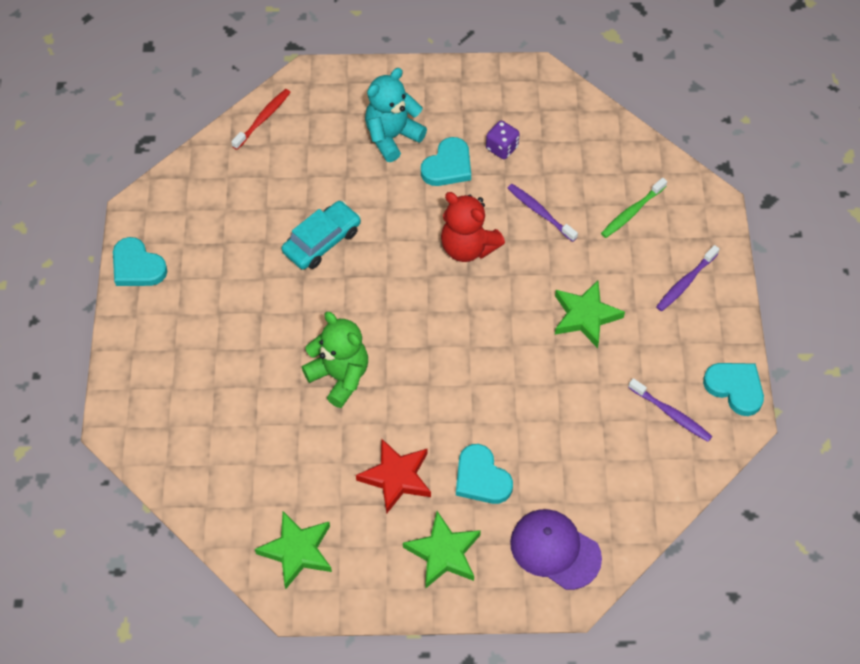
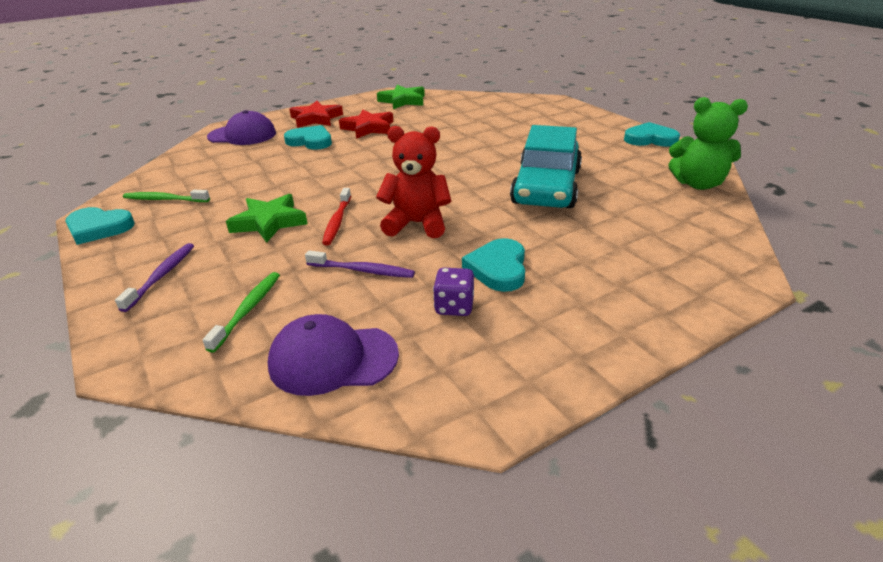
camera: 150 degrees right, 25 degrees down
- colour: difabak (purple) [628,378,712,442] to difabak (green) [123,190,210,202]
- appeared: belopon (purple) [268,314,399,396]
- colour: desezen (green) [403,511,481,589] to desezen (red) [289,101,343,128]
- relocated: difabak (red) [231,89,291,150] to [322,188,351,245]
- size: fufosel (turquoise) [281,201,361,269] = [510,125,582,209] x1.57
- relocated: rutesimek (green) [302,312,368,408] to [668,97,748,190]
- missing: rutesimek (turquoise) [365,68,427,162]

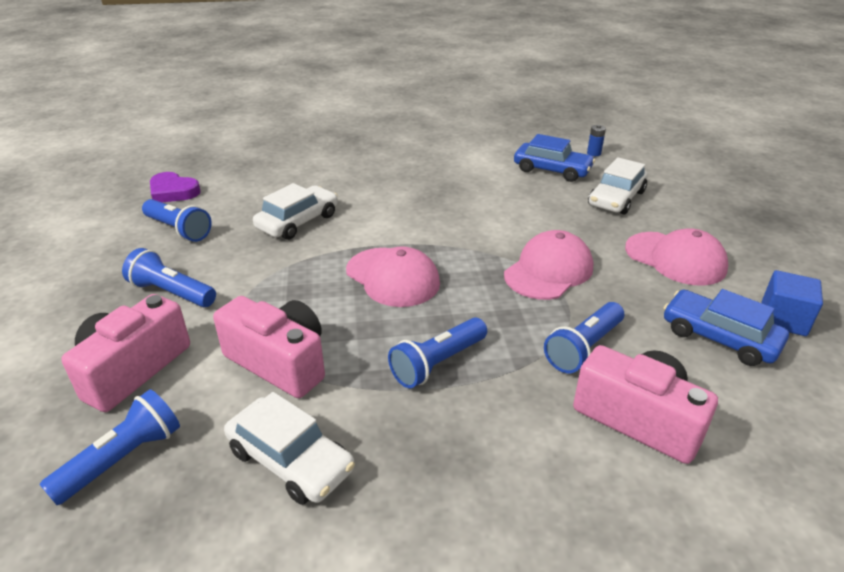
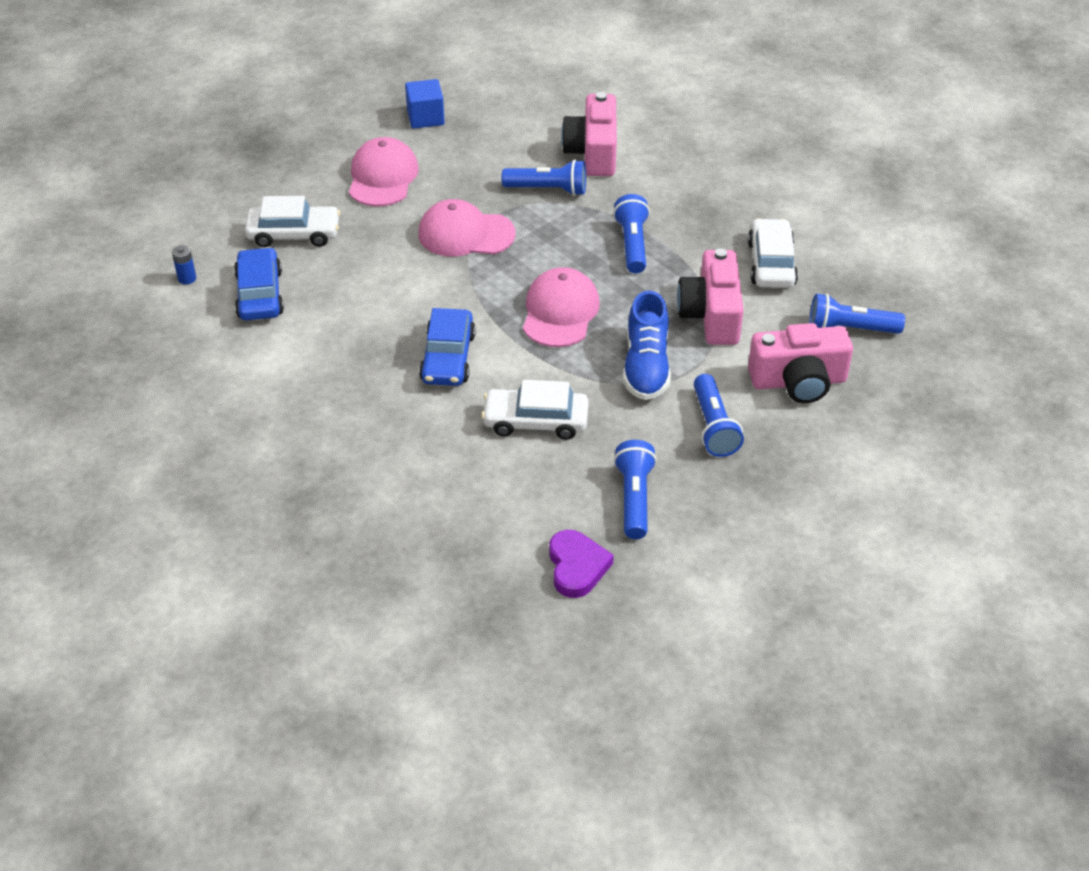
camera: 125 degrees left, 10 degrees up
- relocated: fufosel (blue) [663,289,789,366] to [419,308,476,386]
- spun: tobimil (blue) [388,318,487,388] = [613,194,650,273] 105 degrees counterclockwise
- appeared: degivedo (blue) [623,291,671,400]

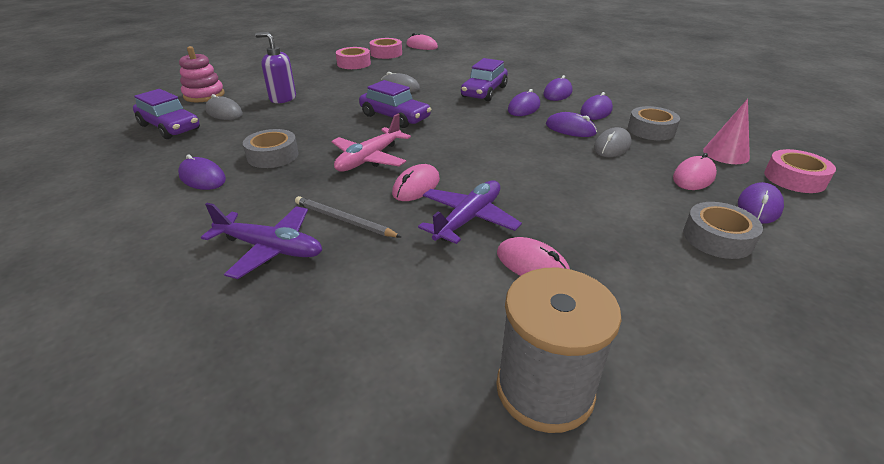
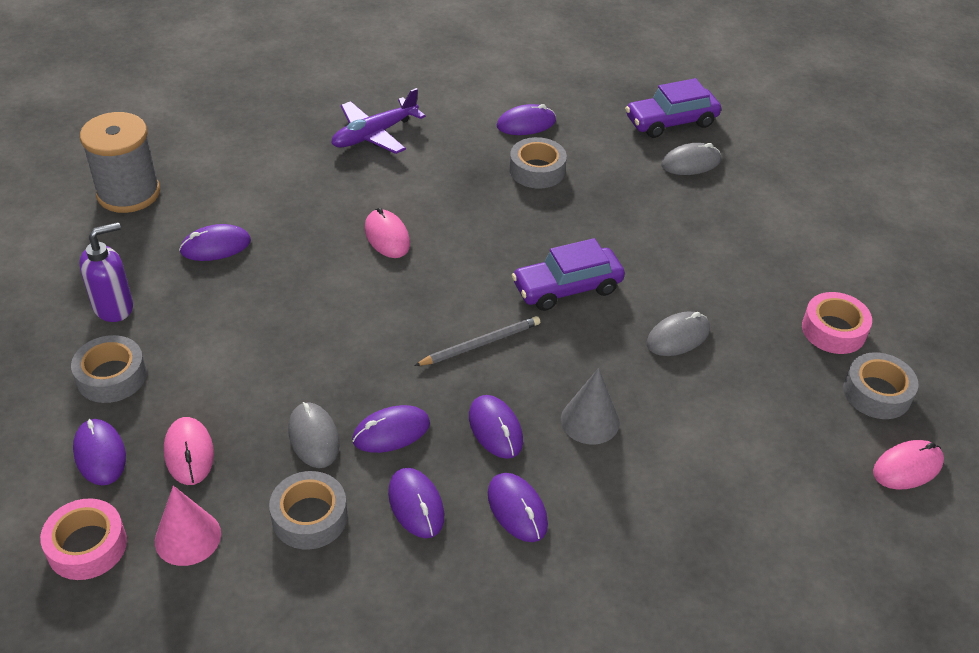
camera: 120 degrees right, 10 degrees up
- relocated: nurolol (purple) [255,32,296,103] to [79,222,133,322]
- colour: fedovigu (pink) [497,237,570,276] to fedovigu (purple) [179,224,251,261]
- relocated: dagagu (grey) [295,196,401,237] to [414,316,540,366]
- exchanged: fufosel (purple) [461,58,508,101] to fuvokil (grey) [561,368,620,445]
- colour: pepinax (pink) [370,38,402,59] to pepinax (grey) [843,352,919,419]
- missing: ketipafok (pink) [179,46,225,102]
- missing: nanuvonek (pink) [332,114,411,172]
- missing: nanuvonek (purple) [418,180,522,244]

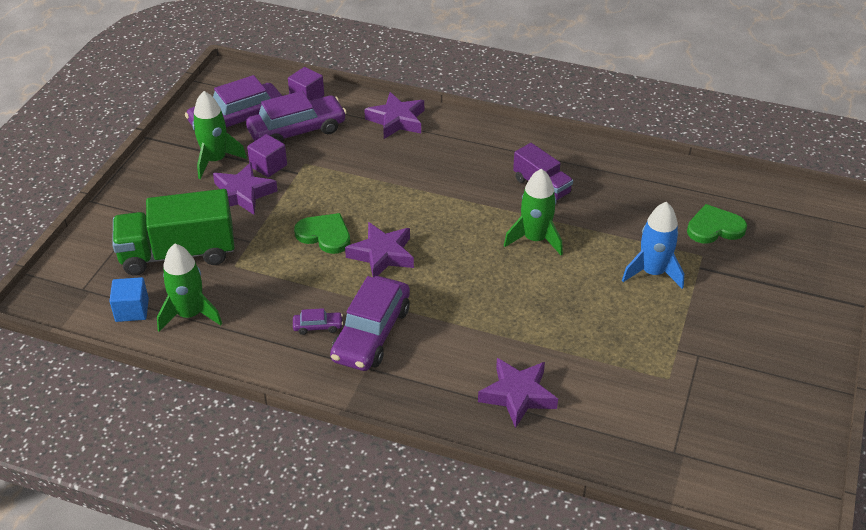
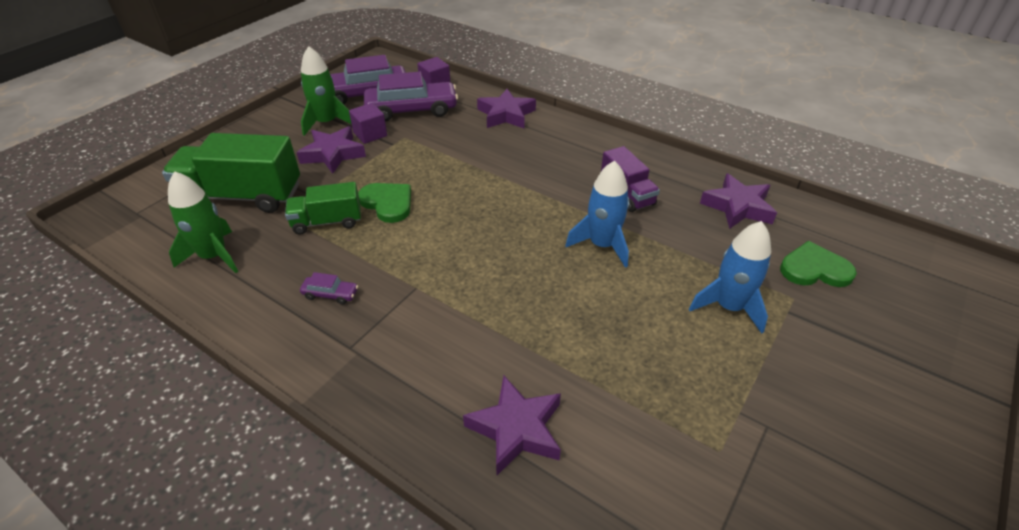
camera: 15 degrees right, 0 degrees up
- appeared: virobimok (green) [285,182,361,235]
- colour: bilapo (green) [504,169,563,255] to bilapo (blue) [565,160,630,268]
- relocated: desezen (purple) [345,222,414,277] to [700,173,777,229]
- missing: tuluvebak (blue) [109,277,149,322]
- missing: fufosel (purple) [330,276,410,371]

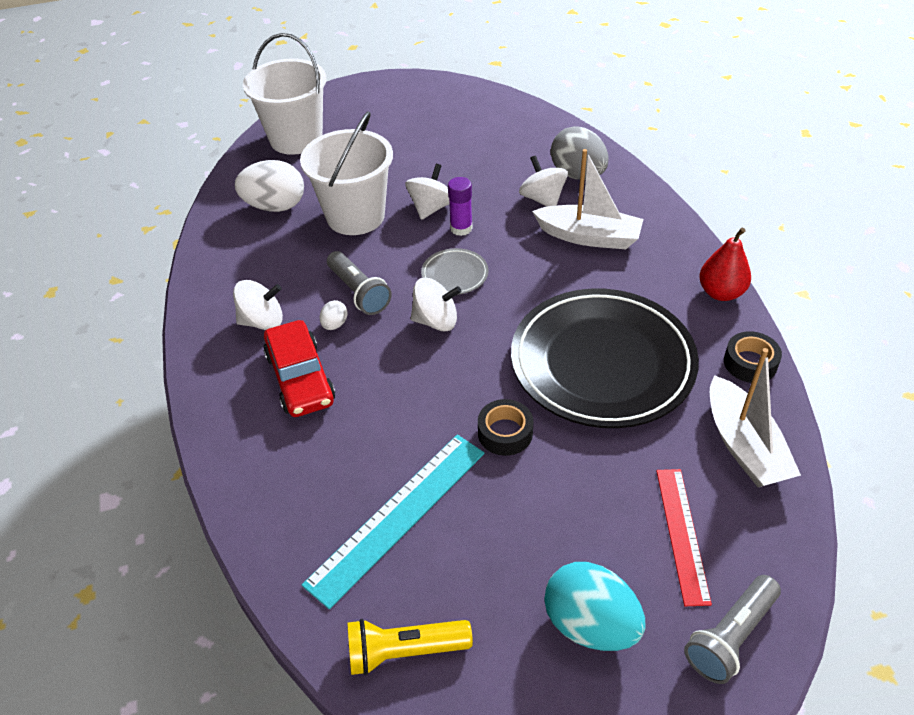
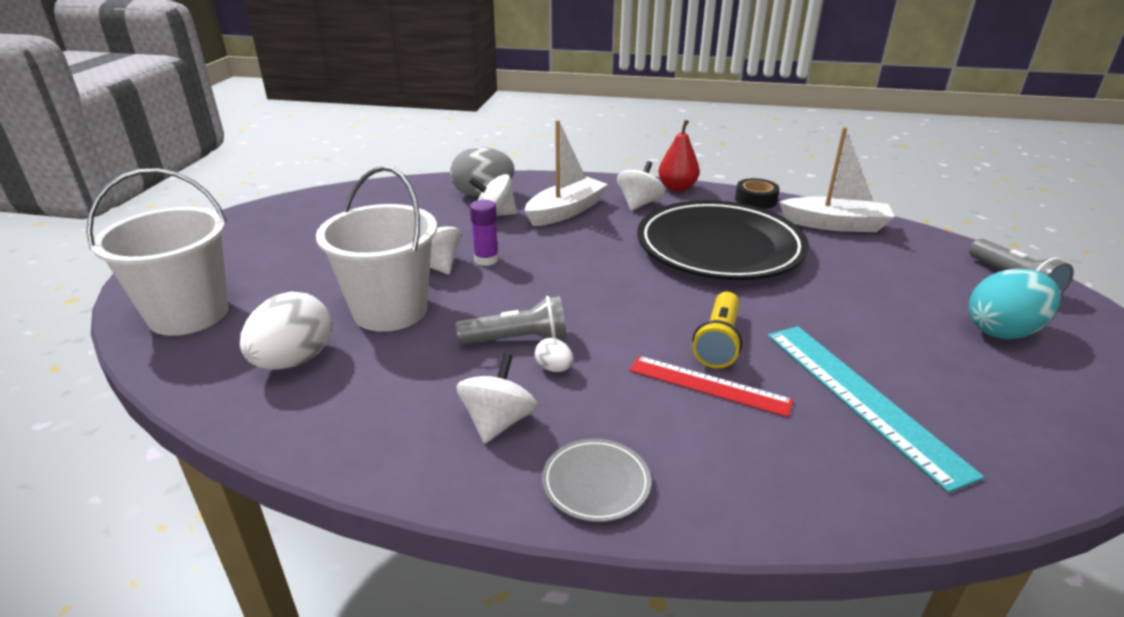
camera: 65 degrees left, 15 degrees down
- relocated: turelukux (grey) [421,248,489,295] to [542,439,651,522]
- relocated: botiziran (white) [410,278,461,331] to [617,161,665,211]
- relocated: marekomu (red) [656,469,712,606] to [629,356,794,417]
- relocated: tobimil (yellow) [347,619,473,675] to [693,292,742,368]
- missing: fufosel (red) [264,320,335,417]
- missing: pepinax (black) [478,399,533,456]

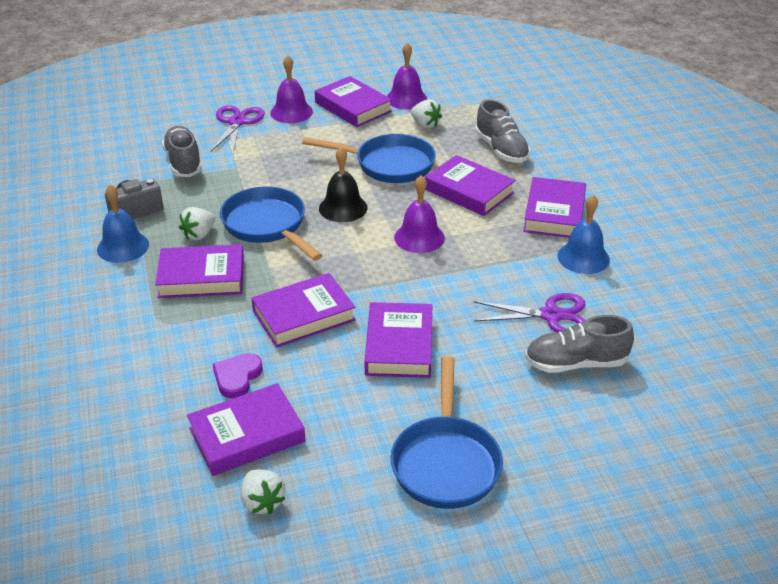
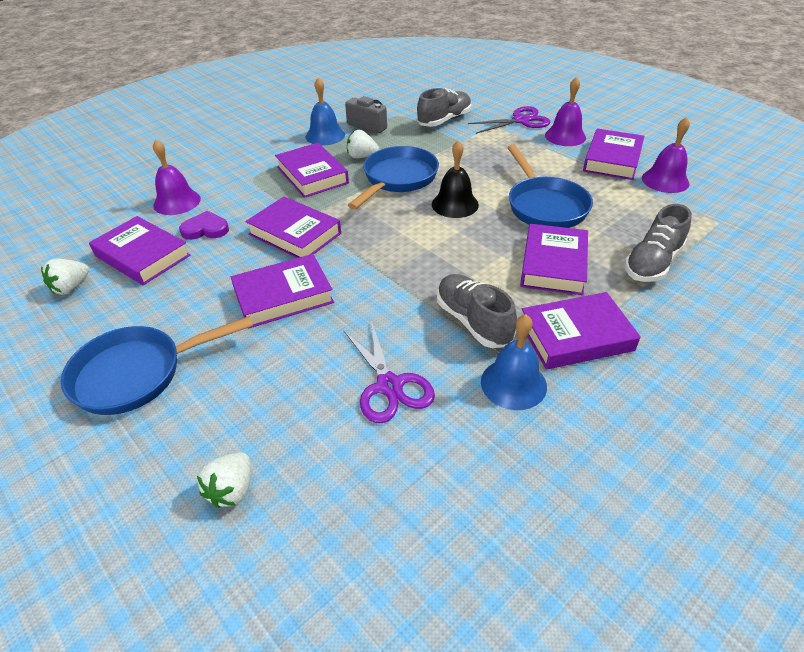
camera: 65 degrees right, 5 degrees up
- relocated: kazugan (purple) [394,175,445,253] to [153,139,201,215]
- relocated: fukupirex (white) [411,99,442,129] to [197,452,250,508]
- relocated: degivedo (grey) [525,315,634,373] to [437,274,517,348]

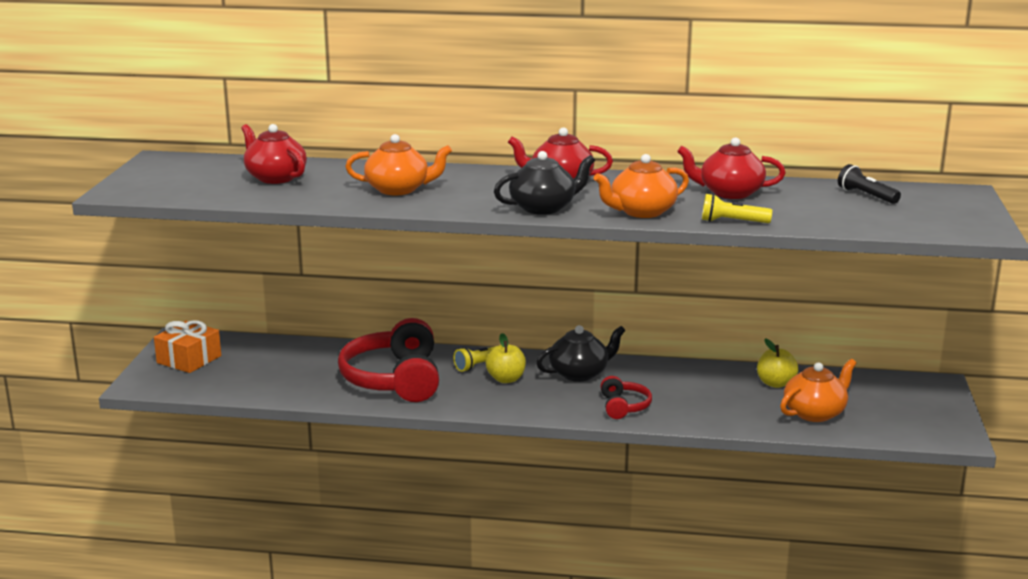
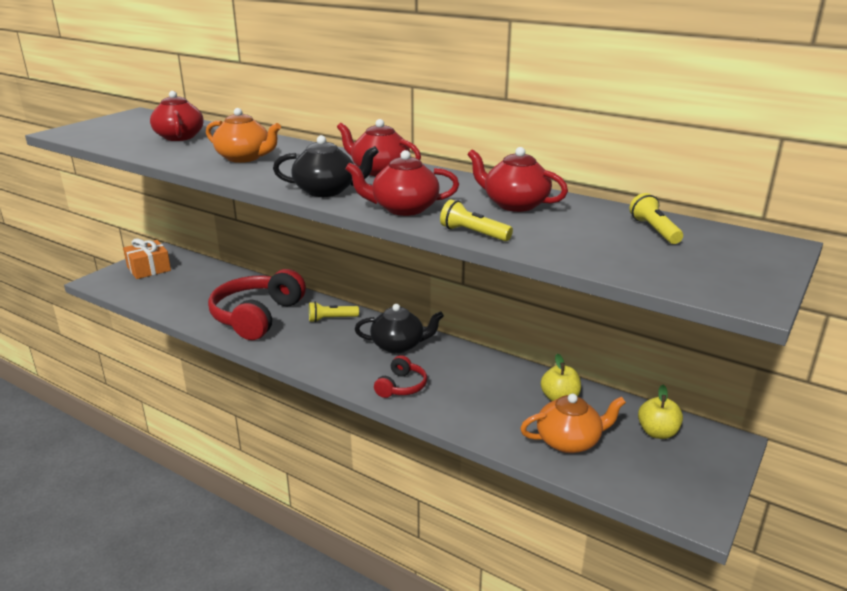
camera: 25 degrees right, 5 degrees up
- colour: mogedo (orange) [594,154,689,218] to mogedo (red) [345,150,459,216]
- colour: tobimil (black) [838,164,901,204] to tobimil (yellow) [629,193,683,244]
- relocated: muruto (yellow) [486,333,526,383] to [638,385,683,439]

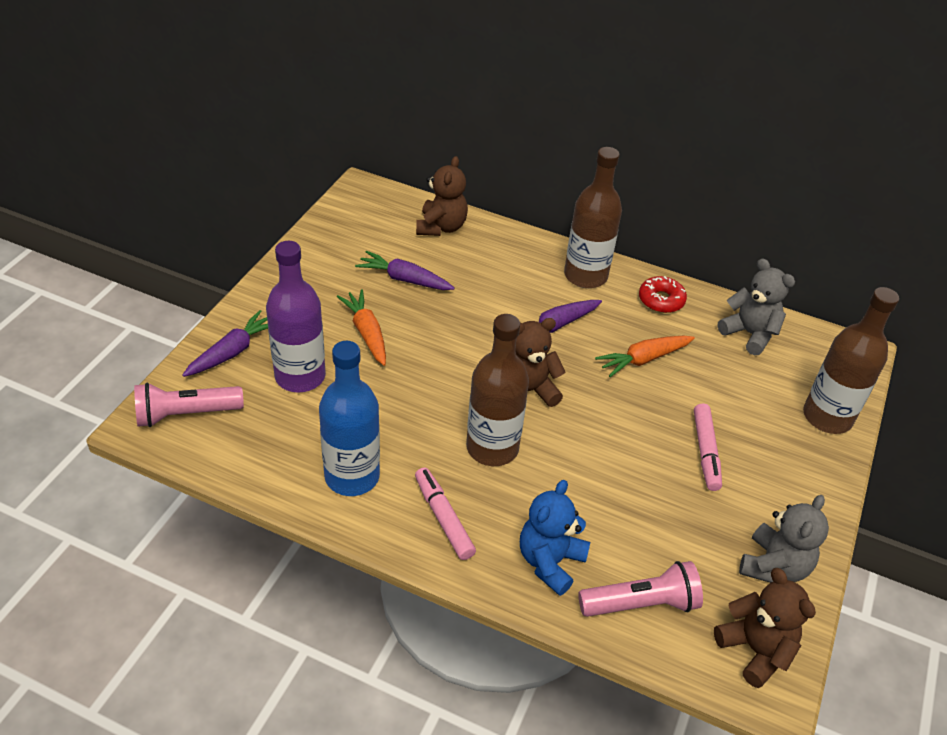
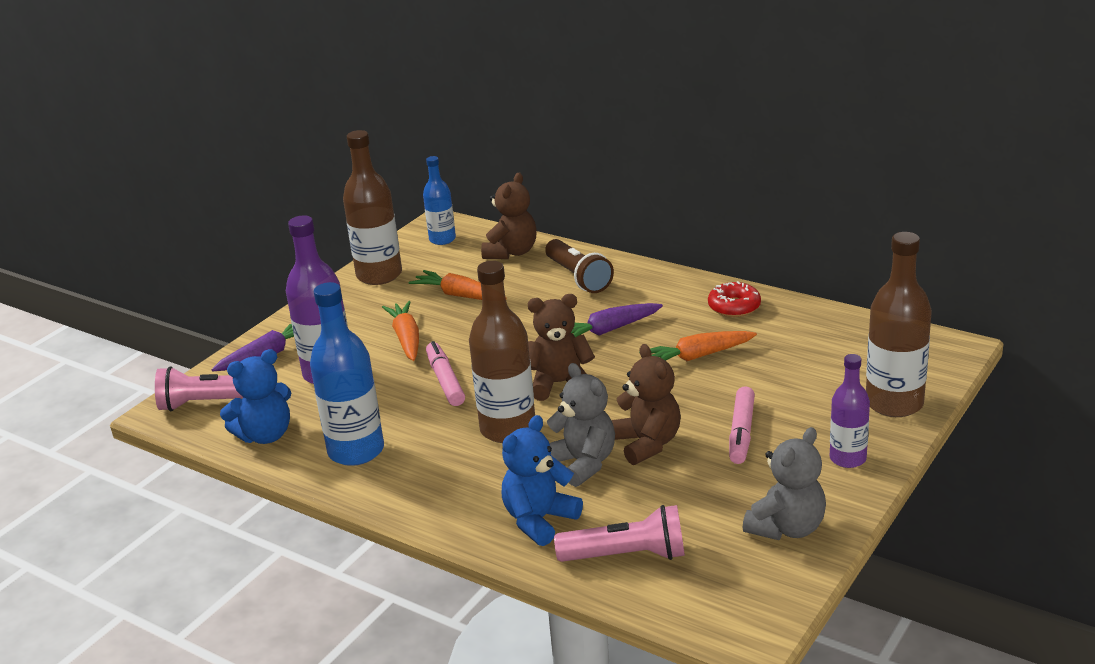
camera: 15 degrees right, 15 degrees down
- appeared: rutesimek (blue) [220,349,291,444]
- relocated: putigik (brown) [564,147,622,288] to [343,130,402,285]
- colour: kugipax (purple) [355,251,455,290] to kugipax (orange) [409,270,507,300]
- appeared: putigik (blue) [423,156,456,245]
- relocated: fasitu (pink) [415,467,476,560] to [426,341,465,406]
- appeared: tobimil (brown) [545,239,614,293]
- relocated: rutesimek (grey) [718,258,795,355] to [547,363,615,487]
- relocated: rutesimek (brown) [714,568,816,688] to [611,344,681,465]
- appeared: putigik (purple) [830,354,870,468]

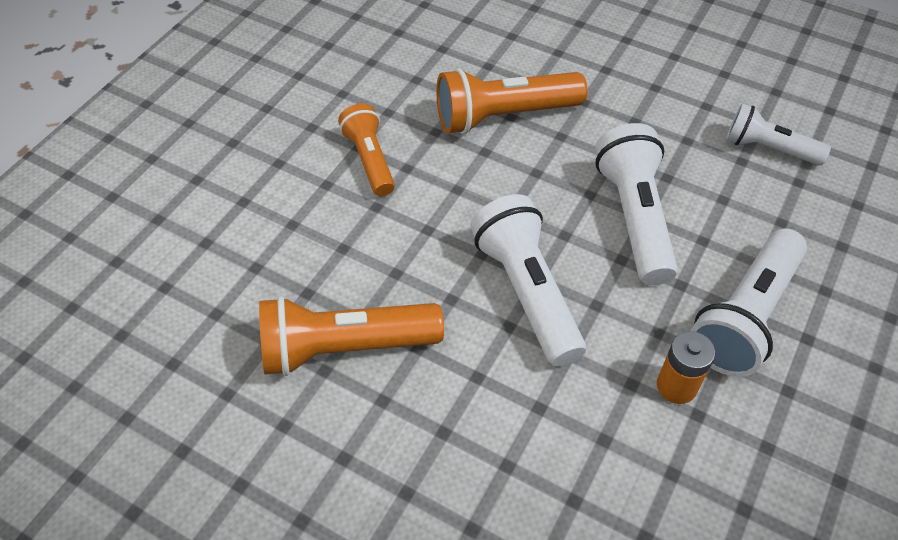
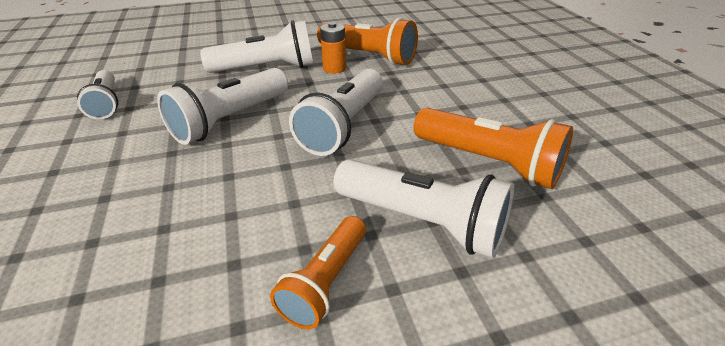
camera: 135 degrees left, 15 degrees down
- relocated: tobimil (orange) [436,68,587,134] to [317,18,418,65]
- appeared: tobimil (white) [333,159,514,258]

